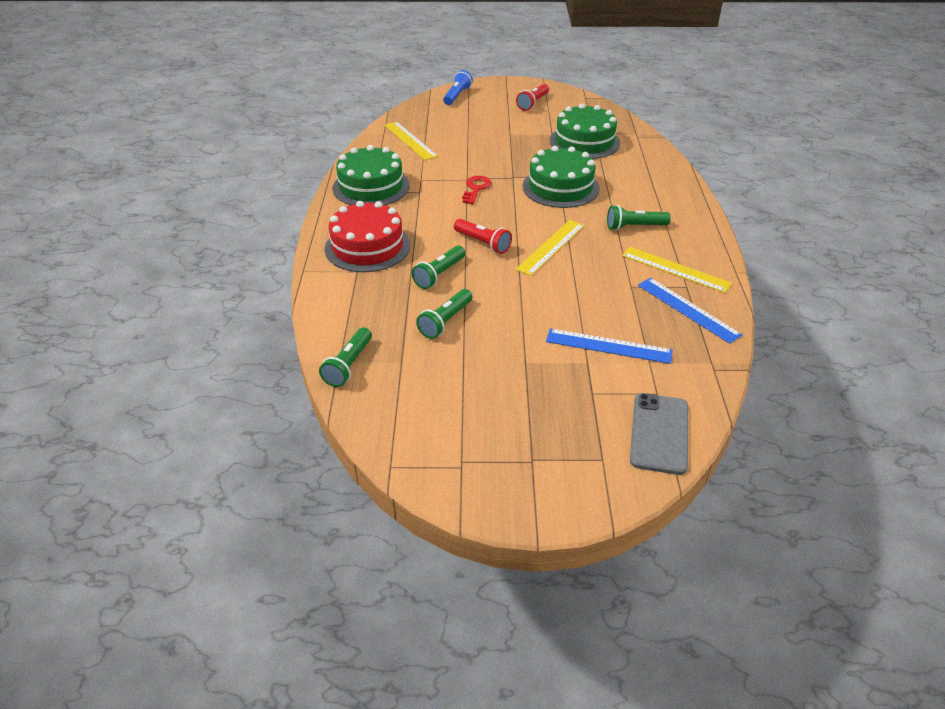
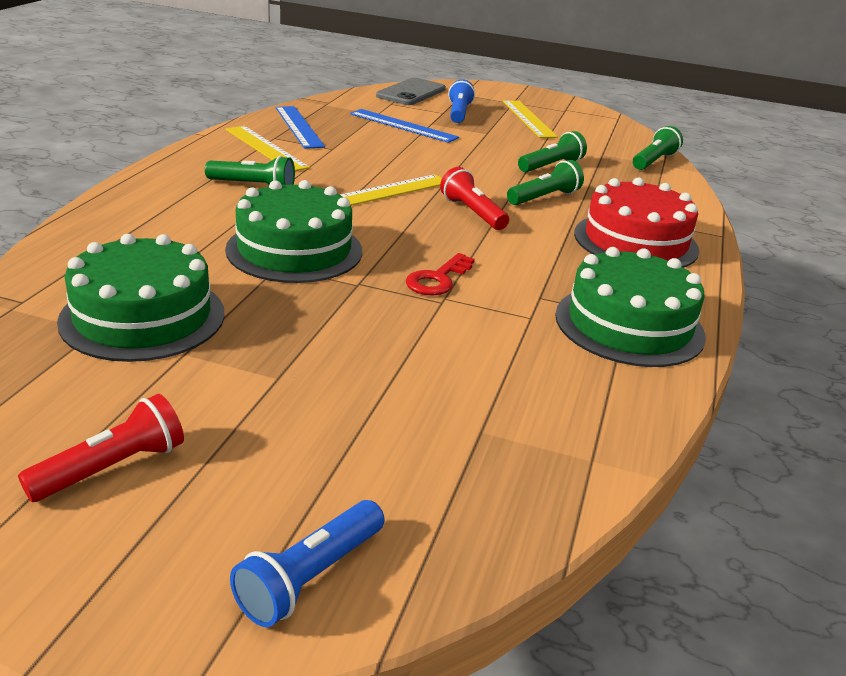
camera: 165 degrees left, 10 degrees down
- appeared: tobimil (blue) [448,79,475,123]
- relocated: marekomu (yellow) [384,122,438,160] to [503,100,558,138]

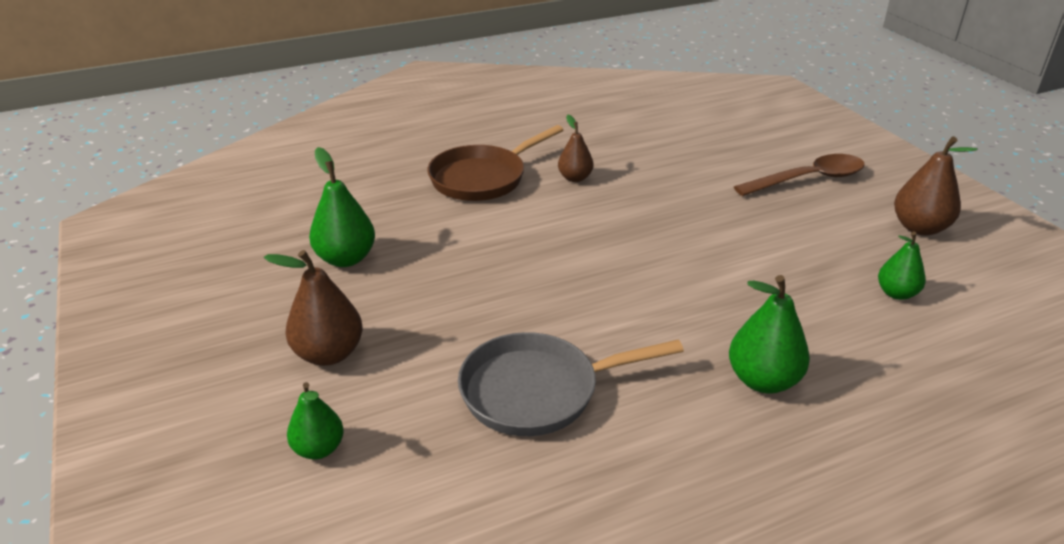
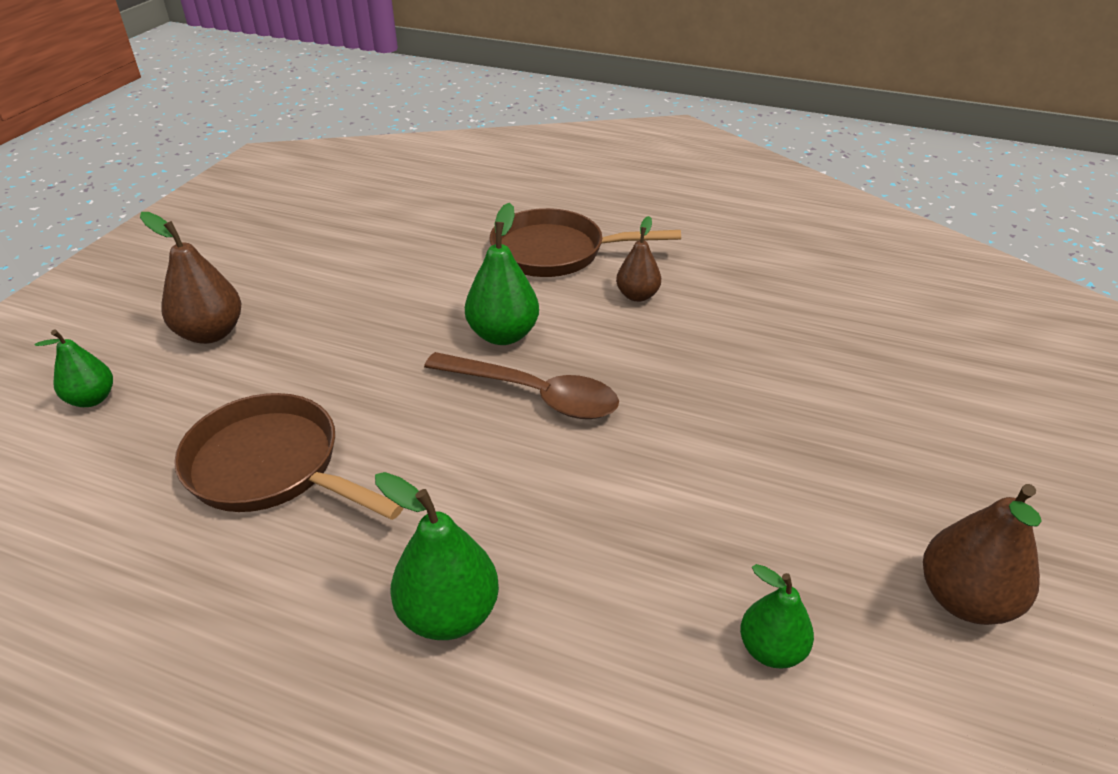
camera: 45 degrees right, 5 degrees up
- colour: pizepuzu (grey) [458,332,684,436] to pizepuzu (brown) [174,393,403,520]
- relocated: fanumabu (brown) [734,154,865,196] to [424,352,619,419]
- relocated: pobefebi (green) [309,147,375,267] to [465,203,539,345]

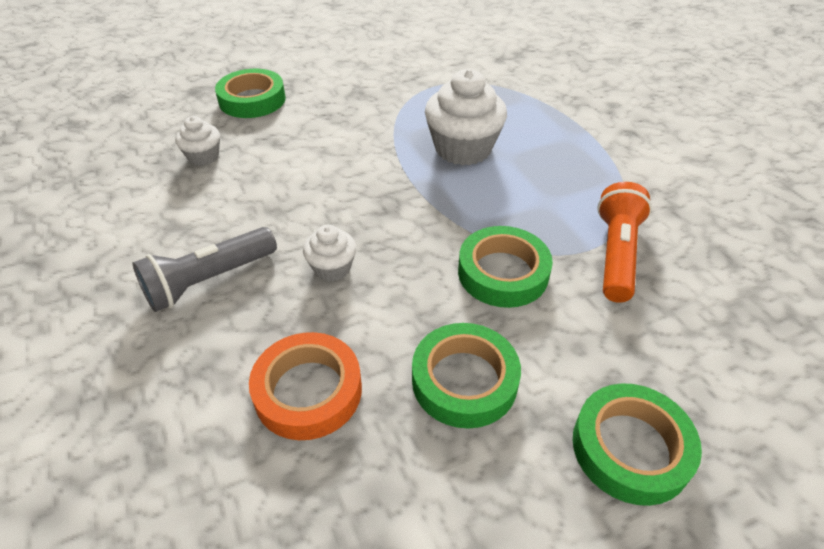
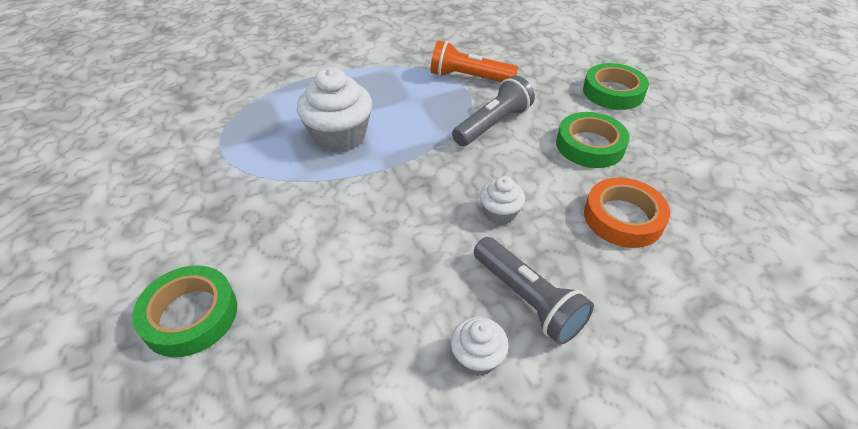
camera: 90 degrees left, 0 degrees up
- relocated: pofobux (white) [175,116,220,166] to [451,317,509,376]
- exchanged: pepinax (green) [458,226,553,308] to tobimil (grey) [452,75,535,146]

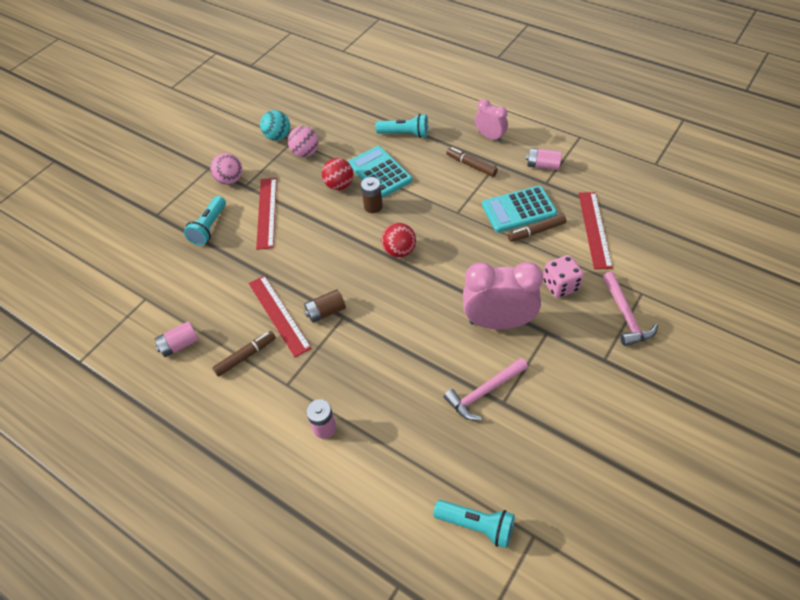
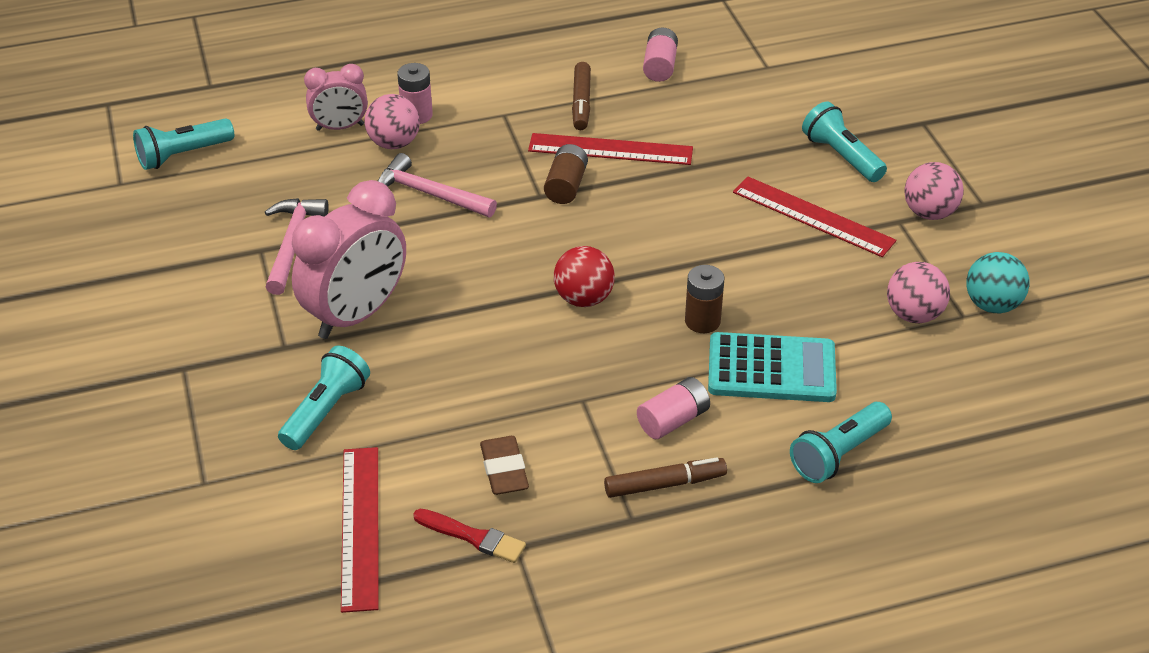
camera: 125 degrees right, 10 degrees down
- exchanged: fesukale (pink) [543,255,584,298] to tobimil (turquoise) [278,346,370,450]
- relocated: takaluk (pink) [475,99,508,142] to [304,64,368,131]
- spun: marekomu (red) [579,192,613,269] = [341,447,379,613] 45 degrees clockwise
- appeared: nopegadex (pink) [365,94,420,149]
- relocated: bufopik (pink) [603,272,658,346] to [378,153,497,217]
- appeared: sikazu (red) [413,509,526,563]
- exchanged: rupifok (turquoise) [482,186,557,232] to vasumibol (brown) [480,436,529,495]
- relocated: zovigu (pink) [526,148,562,170] to [637,377,710,439]
- missing: nopegadex (red) [322,158,354,190]
- missing: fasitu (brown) [508,214,566,242]

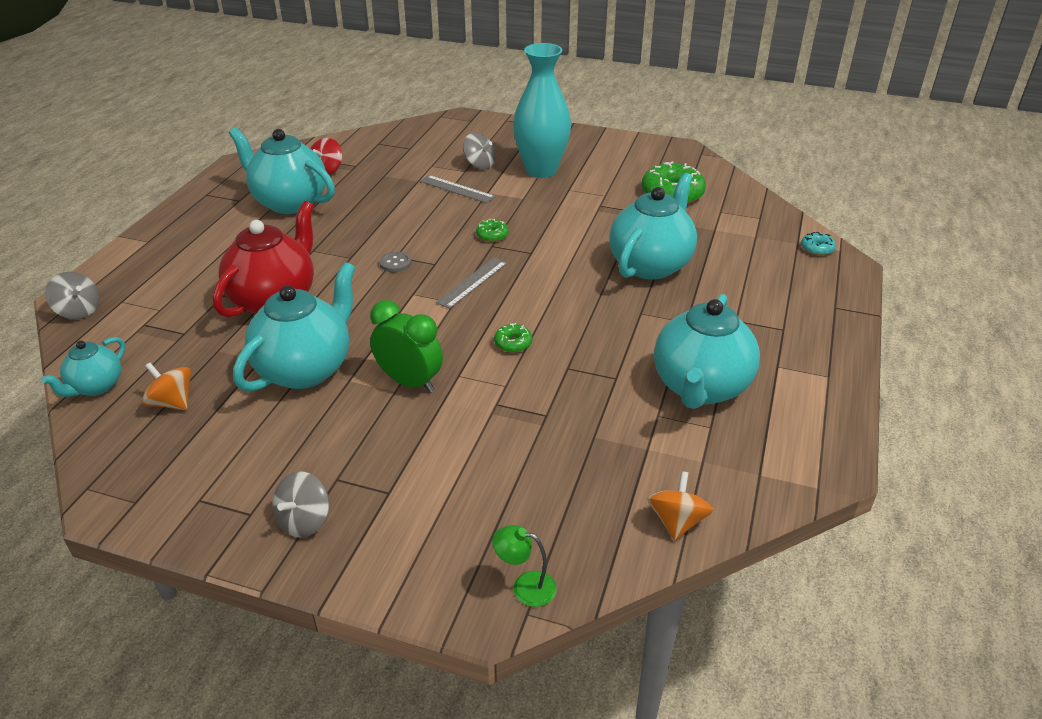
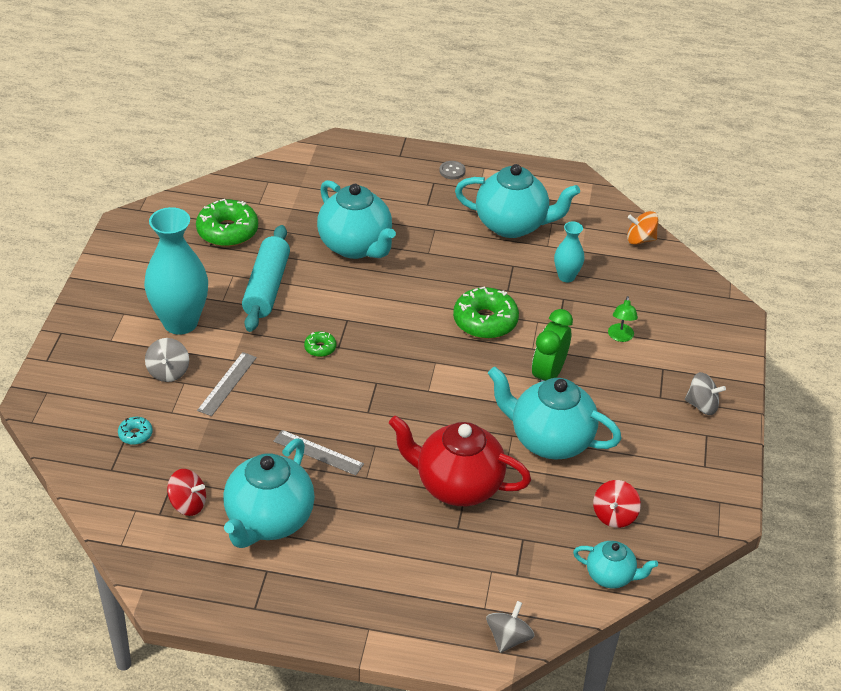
camera: 100 degrees left, 5 degrees up
- relocated: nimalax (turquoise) [801,232,836,256] to [118,417,153,445]
- spun: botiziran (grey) [463,133,496,169] = [145,338,189,382] 150 degrees clockwise
- appeared: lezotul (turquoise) [242,225,290,332]
- relocated: marekomu (grey) [436,258,507,309] to [273,430,364,476]
- spun: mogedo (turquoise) [609,173,697,280] = [317,180,396,259] 150 degrees counterclockwise
- relocated: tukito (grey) [380,252,411,272] to [439,161,465,179]
- size: nimalax (green) [494,323,532,353] = [453,287,519,339] x2.08
- appeared: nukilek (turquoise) [554,222,584,282]
- colour: botiziran (orange) [142,363,191,410] to botiziran (red) [593,480,641,528]
- relocated: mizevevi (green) [492,525,557,607] to [608,296,638,342]

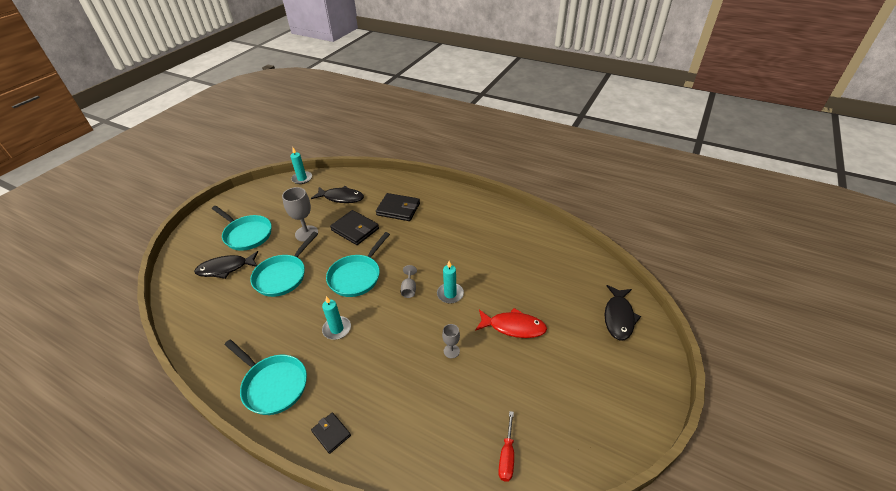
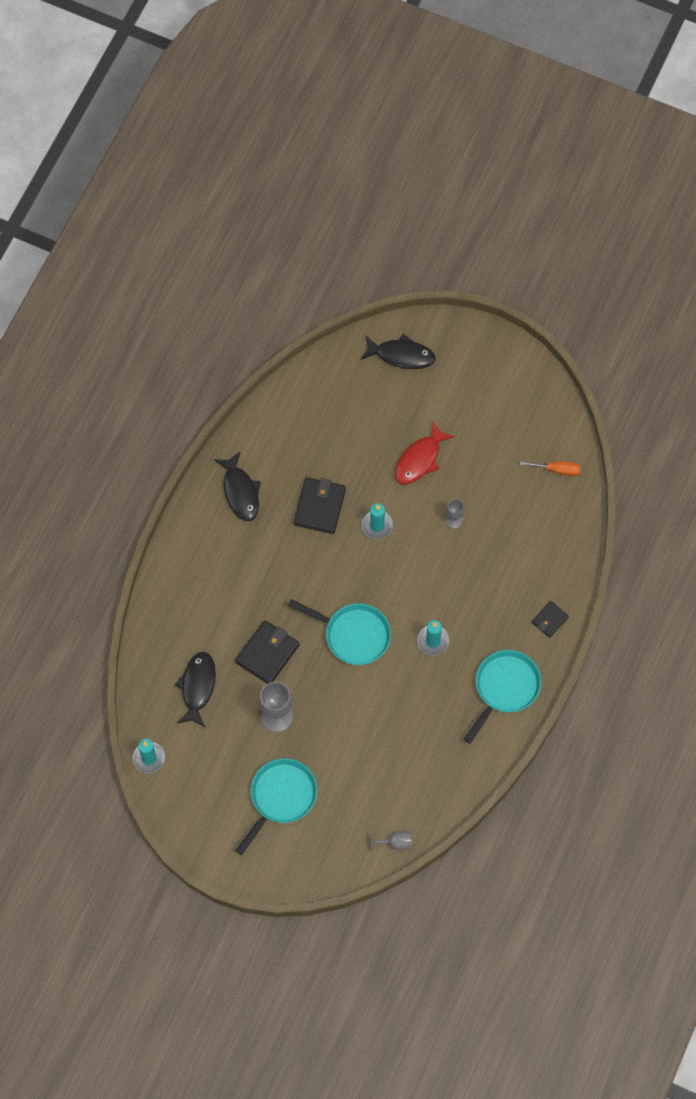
camera: 95 degrees left, 25 degrees up
- relocated: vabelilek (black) [194,251,258,279] to [215,451,261,521]
- relocated: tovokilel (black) [376,193,420,221] to [294,477,346,534]
- relocated: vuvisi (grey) [401,265,417,298] to [371,831,411,851]
- spun: vabelilek (red) [475,308,547,338] = [395,422,455,484] 150 degrees counterclockwise
- colour: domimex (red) [498,411,514,482] to domimex (orange) [520,461,581,476]
- missing: pizepuzu (turquoise) [250,232,318,297]

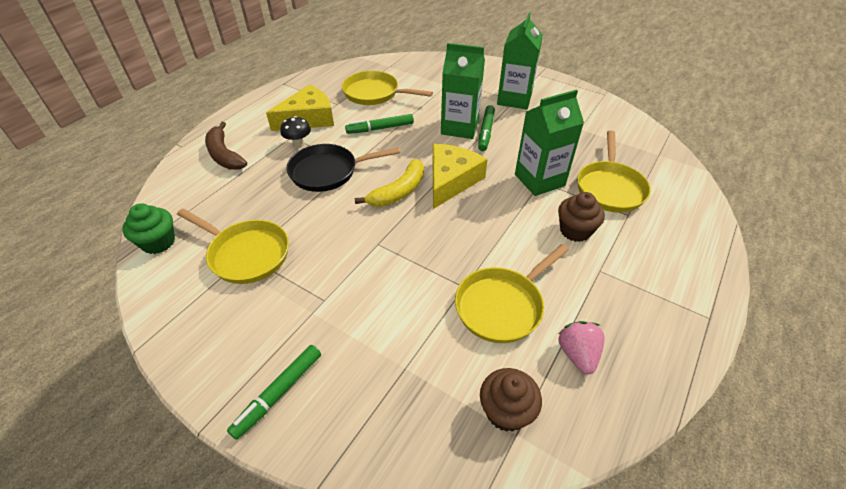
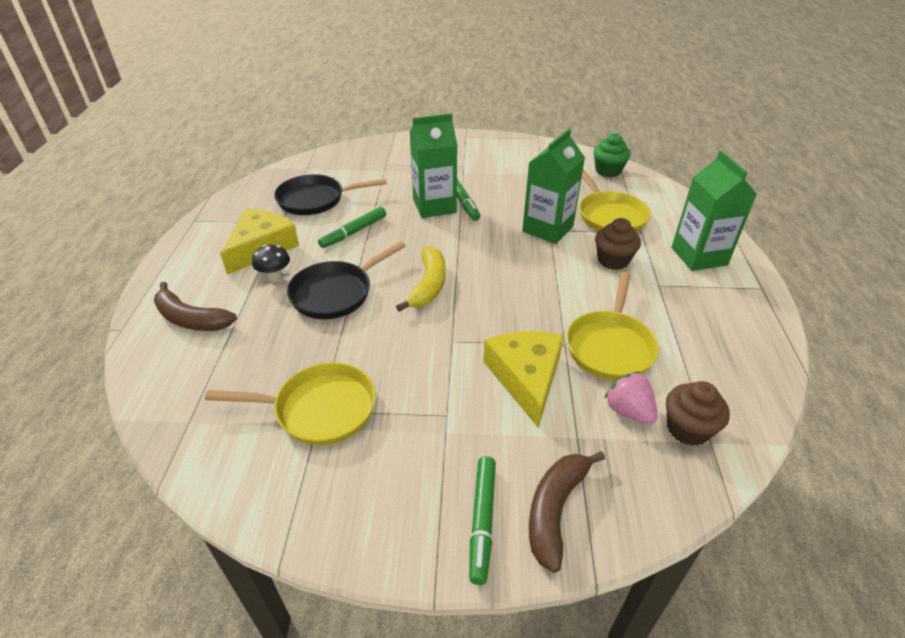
camera: 30 degrees left, 5 degrees down
- colour: pizepuzu (yellow) [342,71,433,105] to pizepuzu (black) [274,174,387,215]
- relocated: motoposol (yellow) [433,144,488,209] to [483,331,564,428]
- appeared: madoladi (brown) [529,451,605,573]
- relocated: pofobux (green) [122,203,175,254] to [593,133,631,177]
- relocated: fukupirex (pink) [558,321,604,374] to [604,372,658,425]
- relocated: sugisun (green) [497,13,543,110] to [671,151,757,271]

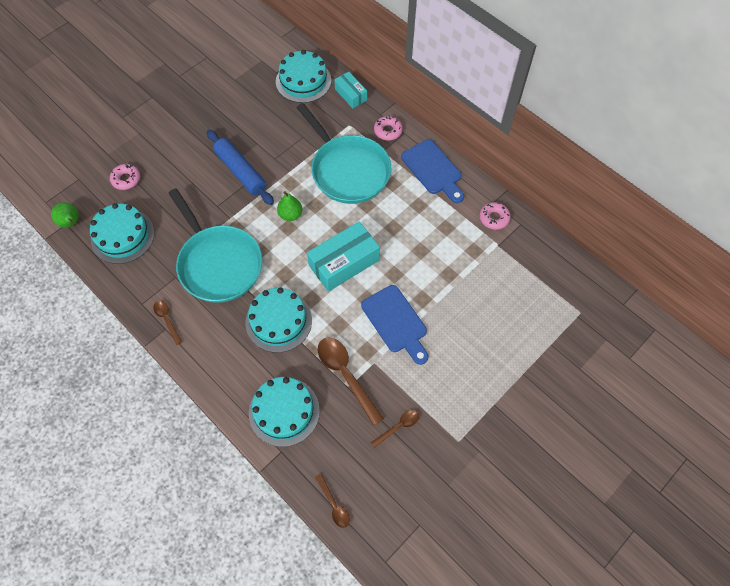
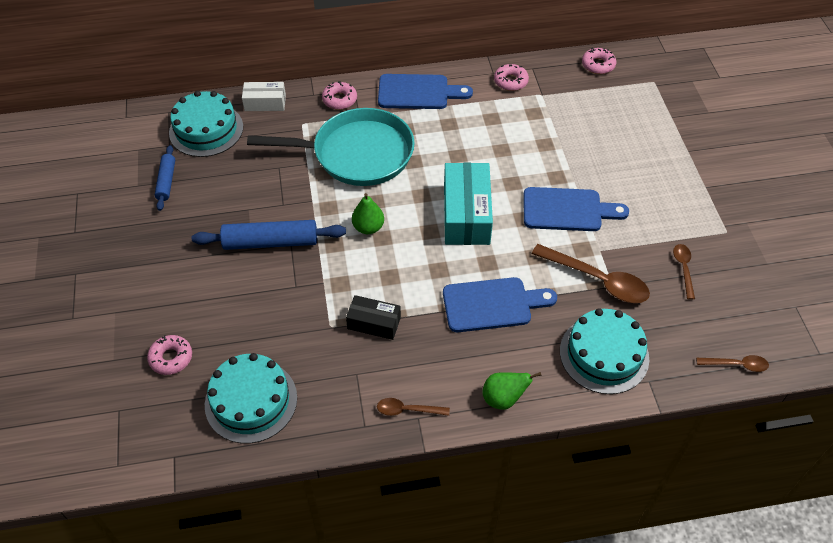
camera: 55 degrees left, 10 degrees down
- appeared: lezotul (blue) [155,145,175,211]
- colour: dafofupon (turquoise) [334,72,367,108] to dafofupon (white) [242,82,286,111]
- exchanged: pizepuzu (turquoise) [169,188,262,303] to dafofupon (black) [346,295,401,340]
- exchanged: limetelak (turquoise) [245,288,312,353] to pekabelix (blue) [443,277,557,332]
- relocated: pobefebi (green) [51,202,79,228] to [482,372,542,410]
- spun: fanumabu (brown) [318,338,384,426] = [532,244,650,303] 150 degrees counterclockwise
- appeared: nimalax (pink) [582,47,616,74]

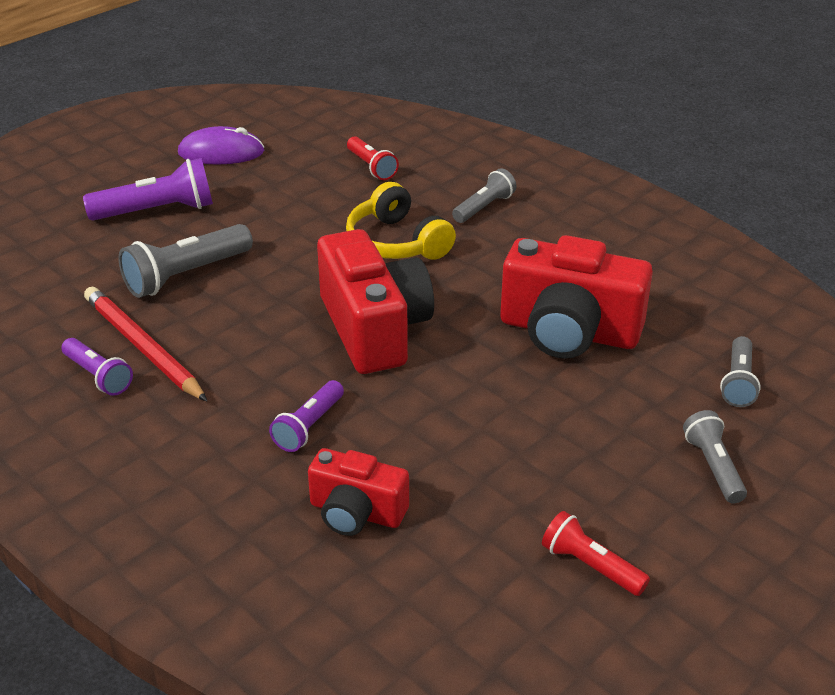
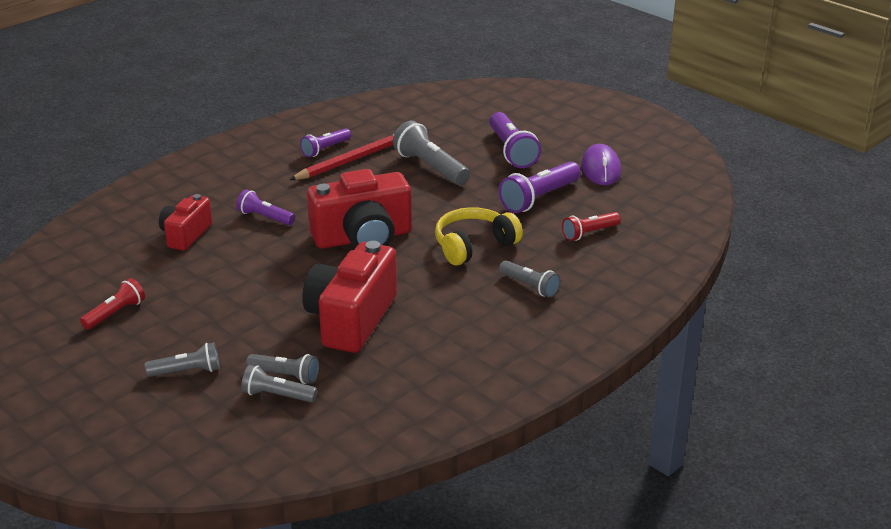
camera: 90 degrees right, 5 degrees down
- appeared: tobimil (grey) [246,354,319,384]
- appeared: tobimil (purple) [499,161,581,213]

